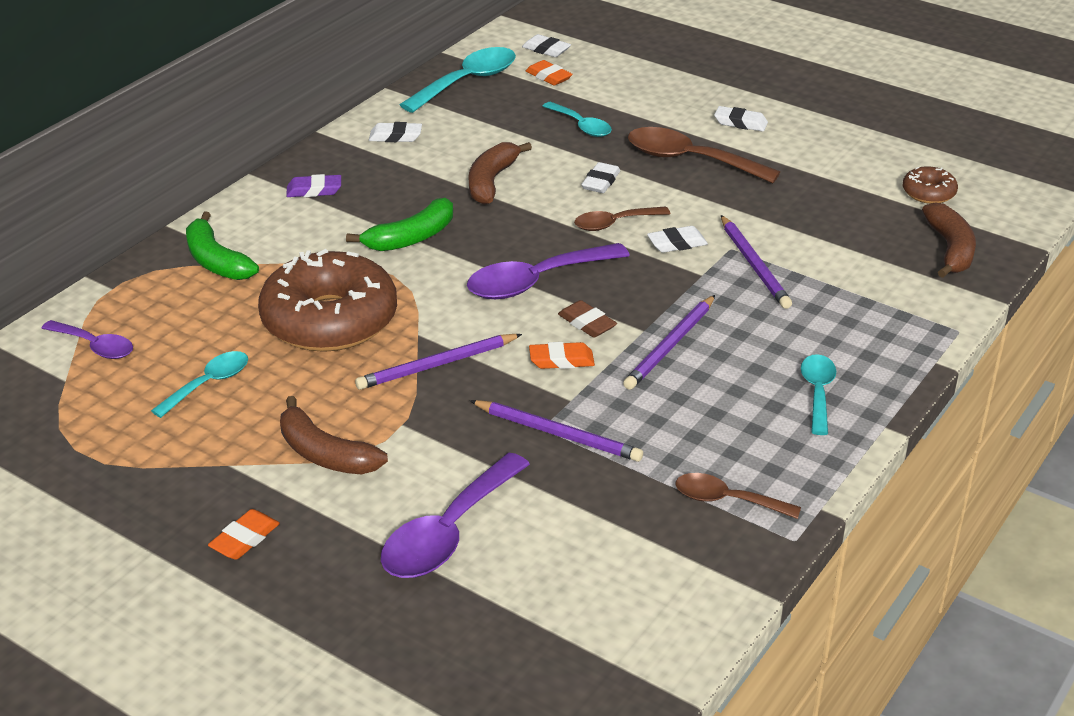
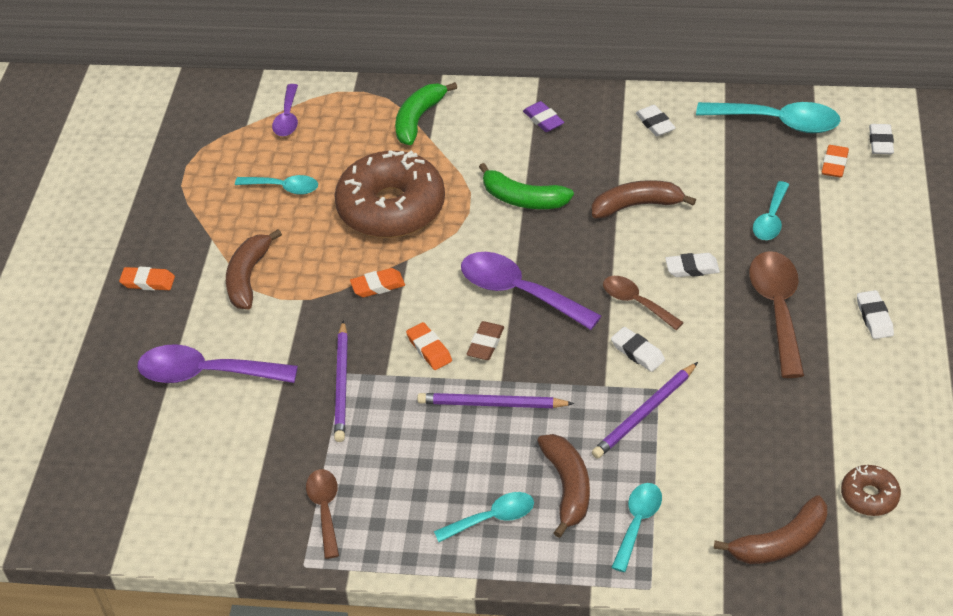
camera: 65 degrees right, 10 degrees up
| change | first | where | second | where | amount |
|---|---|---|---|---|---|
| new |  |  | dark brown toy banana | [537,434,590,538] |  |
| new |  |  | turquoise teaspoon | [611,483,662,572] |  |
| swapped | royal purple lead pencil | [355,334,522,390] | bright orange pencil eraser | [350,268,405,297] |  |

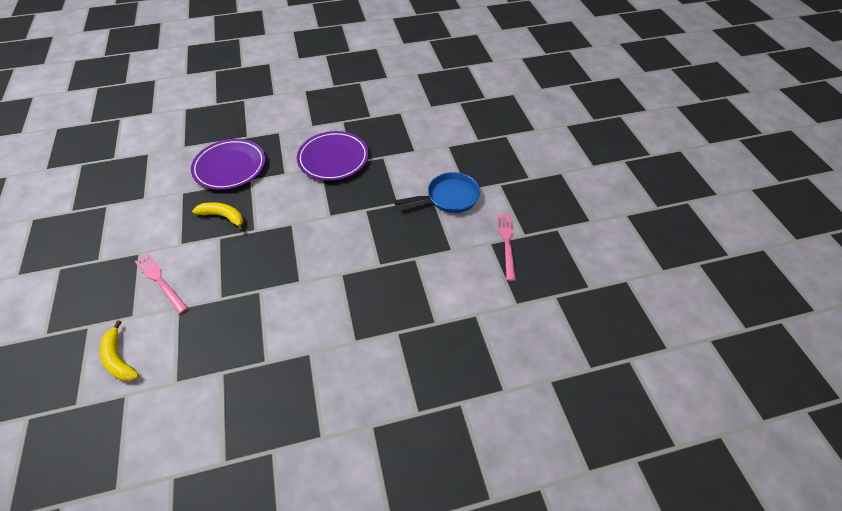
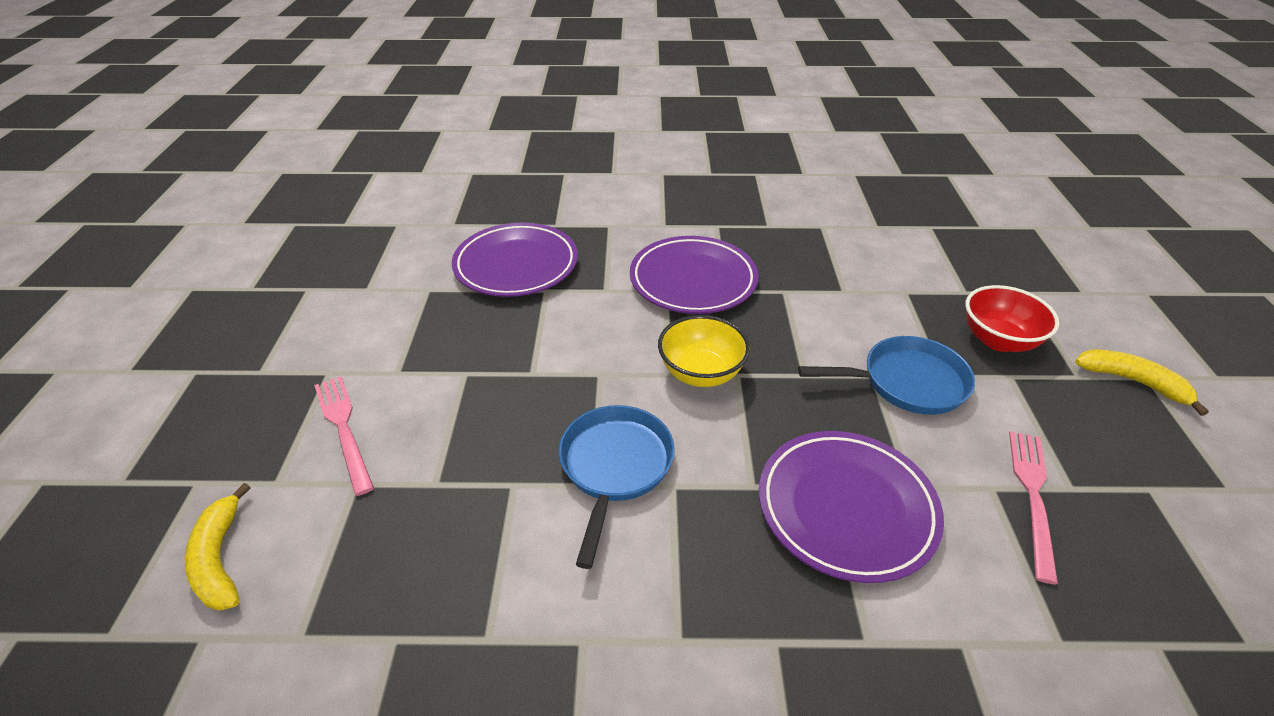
camera: 15 degrees right, 10 degrees down
| change | first | where | second | where | amount |
|---|---|---|---|---|---|
| new |  |  | cobalt pan | [559,405,675,569] |  |
| new |  |  | golden serving bowl | [658,315,750,387] |  |
| new |  |  | royal purple plate | [759,431,944,583] |  |
| new |  |  | crimson serving bowl | [965,285,1059,352] |  |
| shifted | golden toy banana | [192,202,244,231] |  | [1075,349,1209,416] |  |

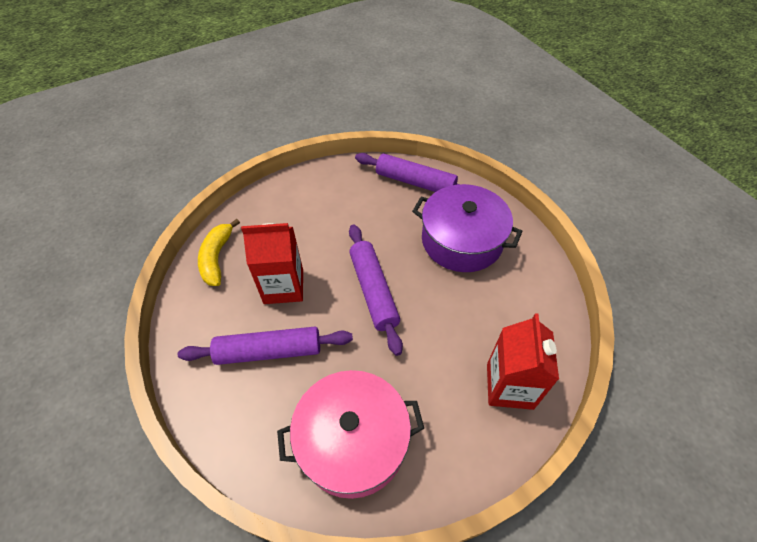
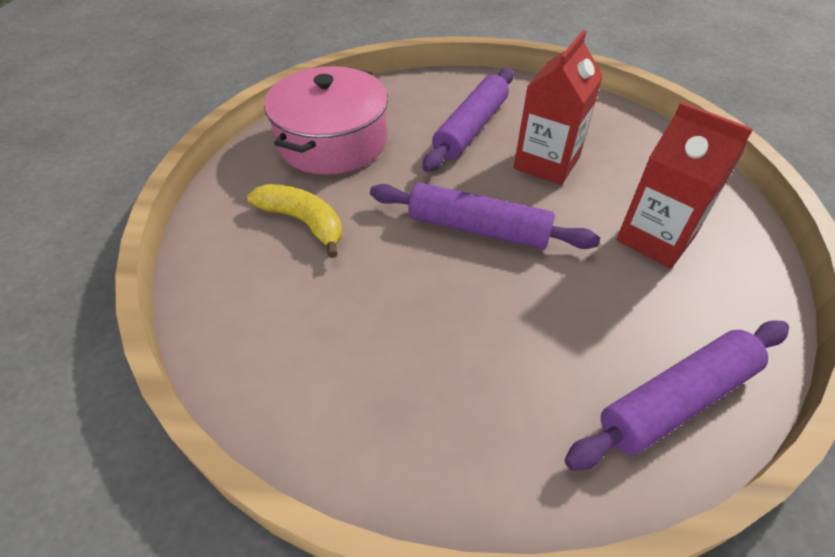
camera: 125 degrees right, 5 degrees down
| change | first | where | second | where | amount |
|---|---|---|---|---|---|
| gone | royal purple pot | [412,184,522,272] |  |  |  |
| shifted | golden toy banana | [198,219,240,286] |  | [247,184,342,258] |  |
| shifted | crimson milk carton | [487,313,559,410] |  | [616,101,753,269] |  |

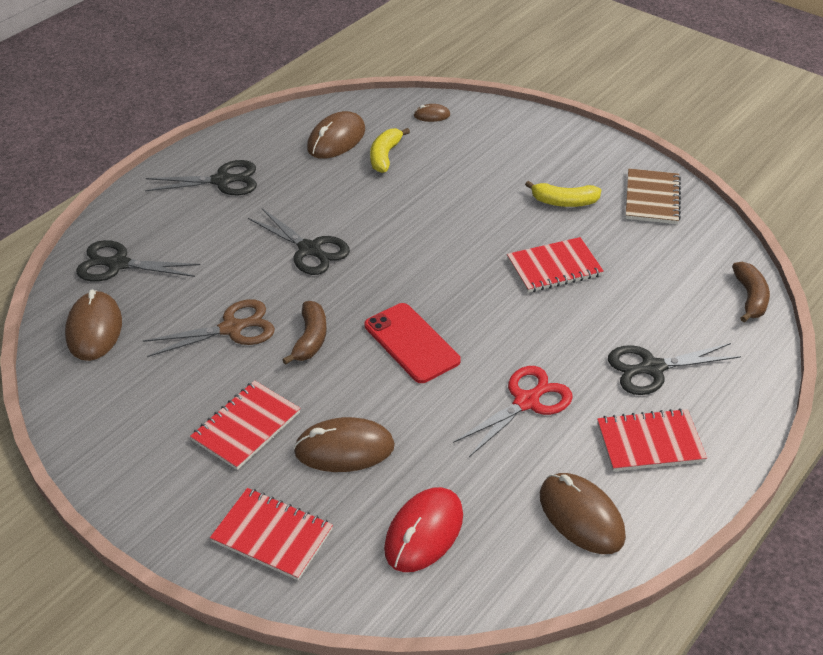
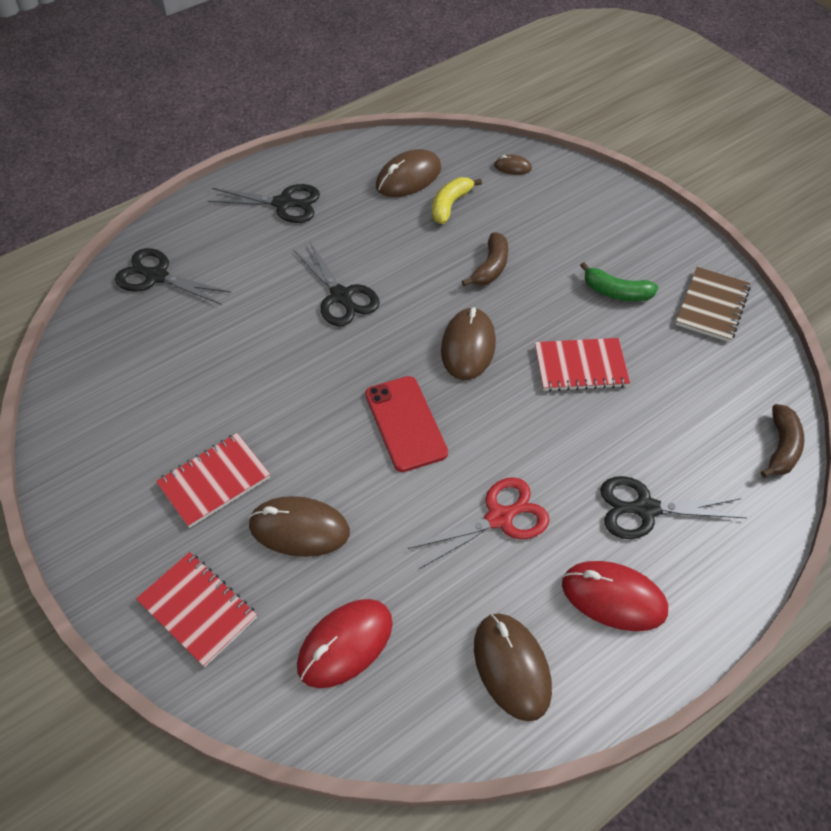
camera: 15 degrees right, 10 degrees up
| change | first | where | second | where | amount |
|---|---|---|---|---|---|
| gone | dark brown pair of scissors | [143,299,275,357] |  |  |  |
| shifted | dark brown mouse | [65,289,122,361] |  | [441,307,496,380] |  |
| shifted | dark brown toy banana | [282,301,327,365] |  | [462,232,508,286] |  |
| swapped | crimson exercise book | [597,408,707,471] | crimson mouse | [562,561,668,631] |  |
| repainted | golden toy banana | [525,181,601,207] | green toy banana | [580,262,659,301] |  |

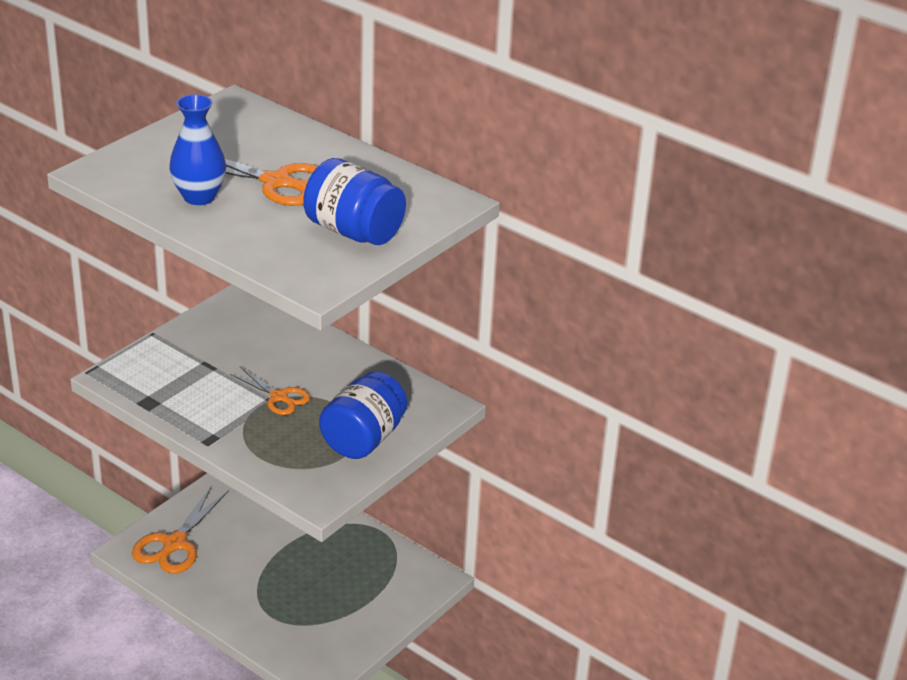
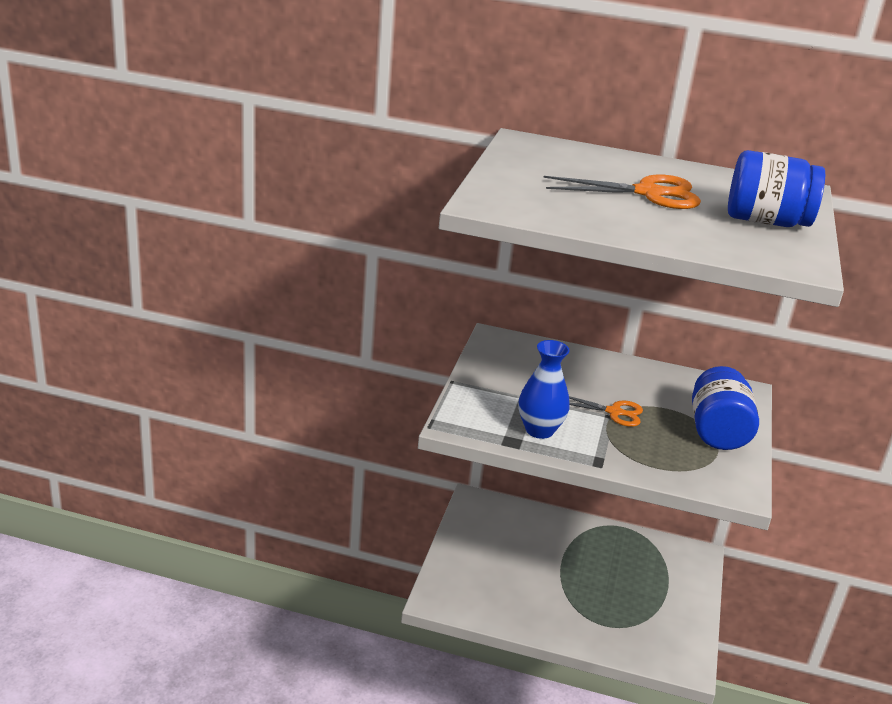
camera: 25 degrees left, 5 degrees down
| change | first | where | second | where | amount |
|---|---|---|---|---|---|
| gone | bright orange pair of scissors | [132,487,229,574] |  |  |  |
| shifted | cobalt flower vase | [169,94,226,205] |  | [519,340,570,439] |  |

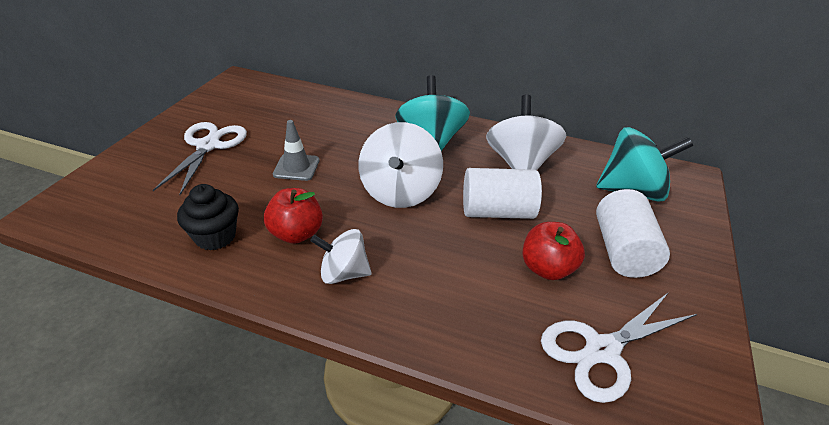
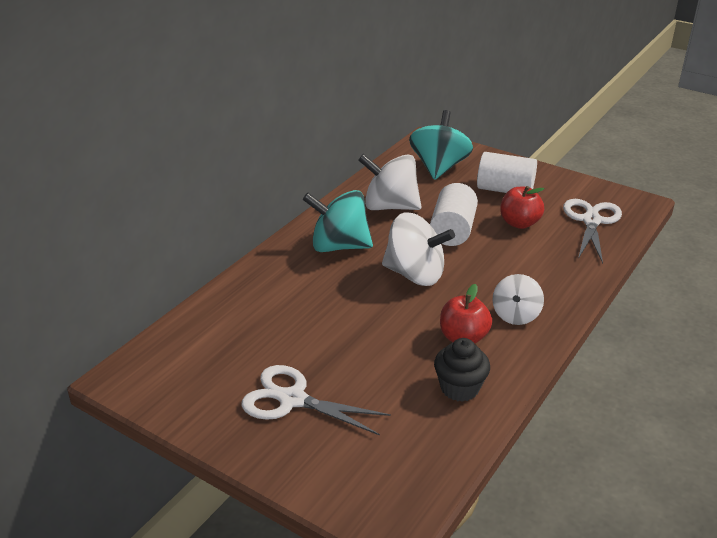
camera: 75 degrees left, 5 degrees down
| change | first | where | second | where | amount |
|---|---|---|---|---|---|
| gone | ash-grey safety cone | [273,120,320,181] |  |  |  |
| rotated | snow-white pair of scissors | [541,293,697,403] |  | [563,199,622,264] | 150 degrees counterclockwise |

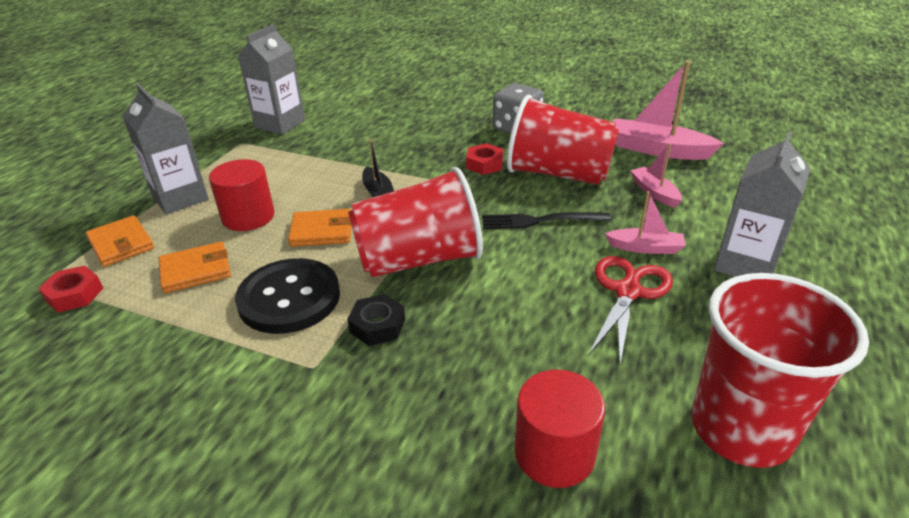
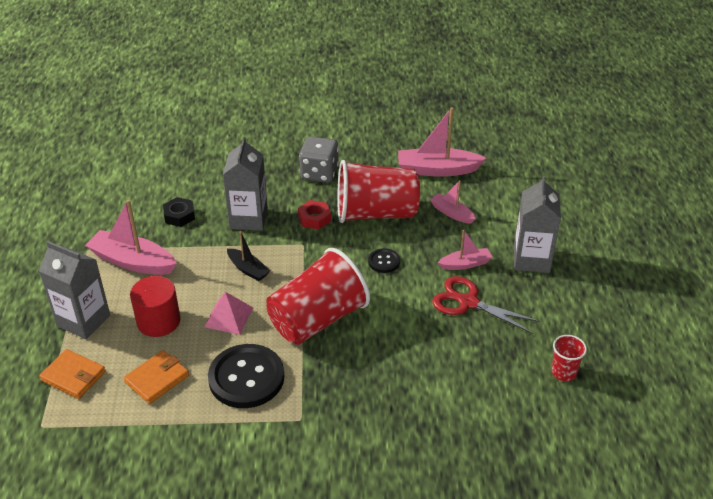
camera: 25 degrees left, 5 degrees up
| change | first | where | second | where | amount |
|---|---|---|---|---|---|
| gone | crimson hexagon nut | [38,265,103,312] |  |  |  |
| gone | crimson cylinder shape | [515,370,605,488] |  |  |  |
| new |  |  | pink toy boat | [85,200,177,275] |  |
| shifted | ash-grey milk carton | [238,24,305,135] |  | [223,137,268,231] |  |
| shifted | ebony hexagon nut | [347,294,405,346] |  | [163,197,195,227] |  |
| swapped | bright orange wallet | [288,209,351,247] | pink pyramid shape | [204,292,253,335] |  |
| swapped | ebony fork | [482,212,611,229] | ebony button | [368,248,400,273] |  |
| rotated | crimson pair of scissors | [589,256,673,363] |  | [432,276,540,333] | 60 degrees counterclockwise |
| scaled | crimson cup | [691,273,869,468] |  | [551,335,587,381] | x0.44 |

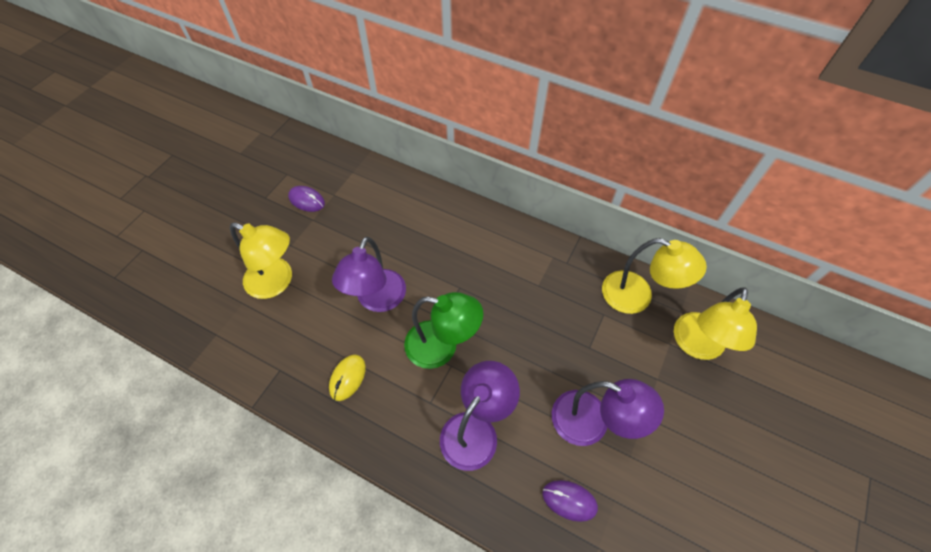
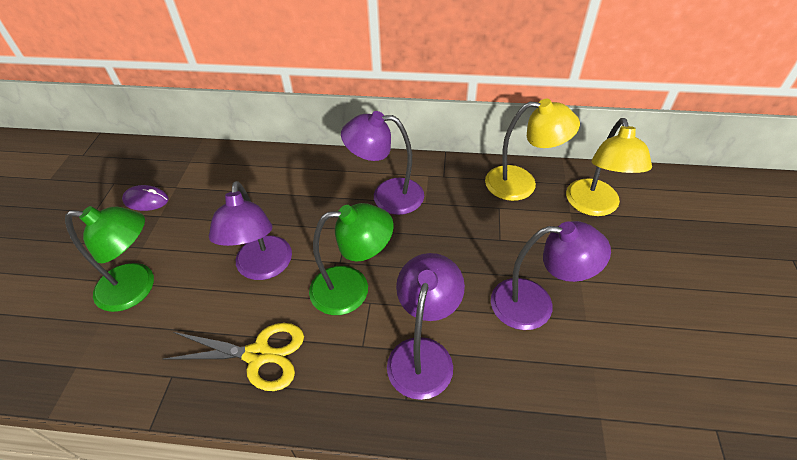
camera: 20 degrees left, 10 degrees down
| change | first | where | second | where | amount |
|---|---|---|---|---|---|
| gone | royal purple mouse | [542,480,598,522] |  |  |  |
| new |  |  | royal purple desk lamp | [341,111,424,215] |  |
| swapped | golden mouse | [329,354,366,401] | golden pair of scissors | [163,323,304,391] |  |
| repainted | golden desk lamp | [230,223,292,299] | green desk lamp | [65,206,154,312] |  |

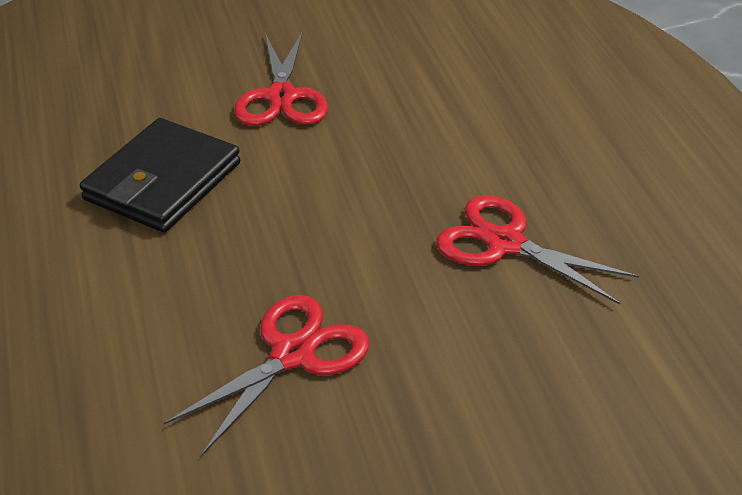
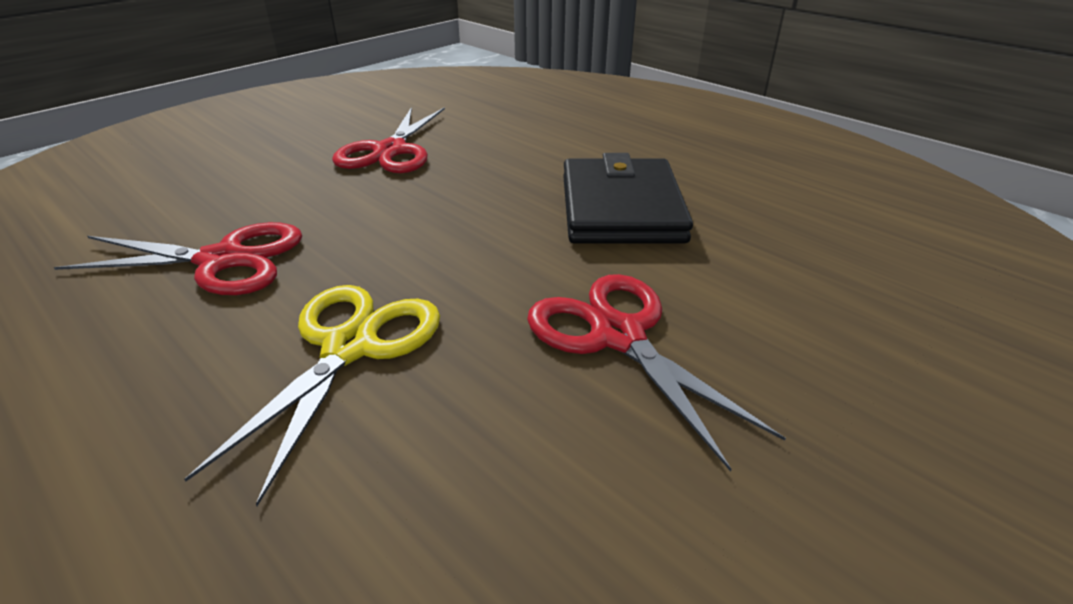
camera: 150 degrees right, 5 degrees down
| change | first | where | second | where | amount |
|---|---|---|---|---|---|
| new |  |  | golden pair of scissors | [184,285,440,506] |  |

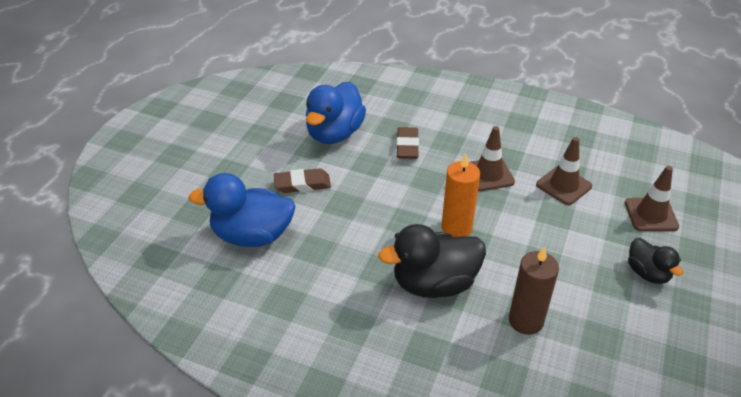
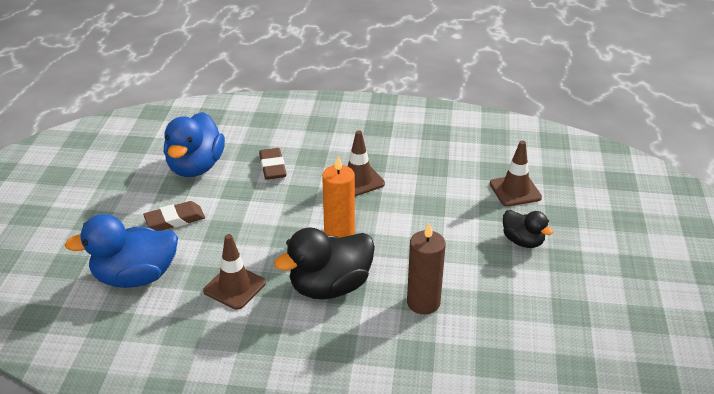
camera: 15 degrees left, 5 degrees down
| change | first | where | second | where | amount |
|---|---|---|---|---|---|
| shifted | dark brown safety cone | [536,137,592,205] |  | [203,234,266,310] |  |

